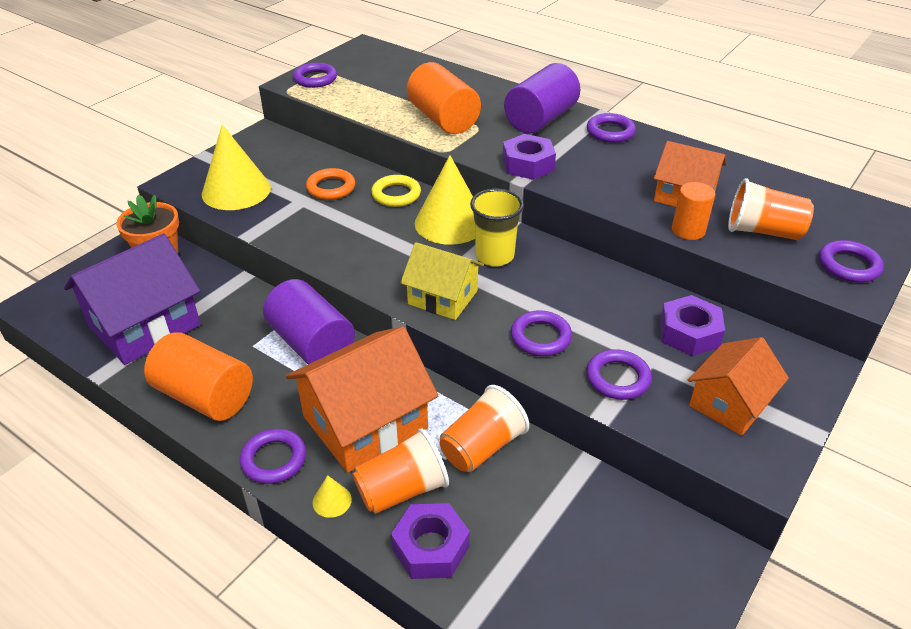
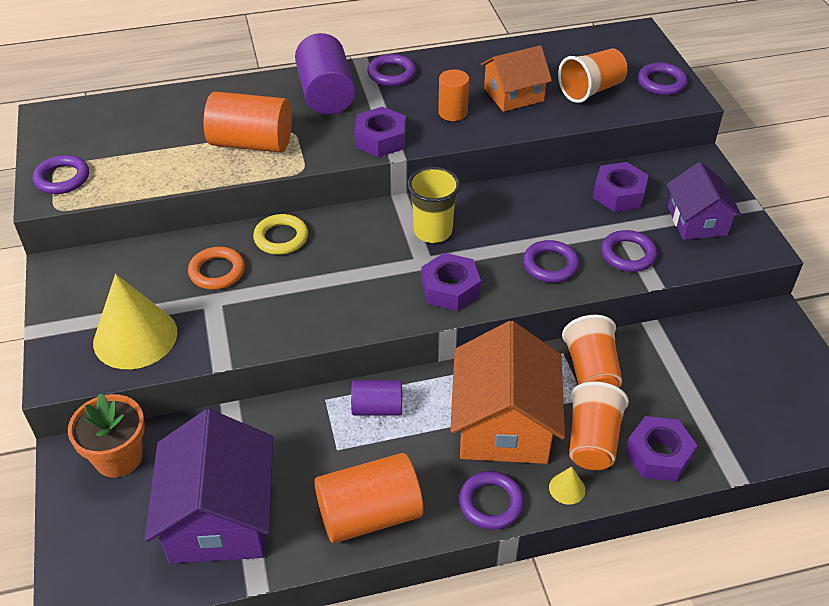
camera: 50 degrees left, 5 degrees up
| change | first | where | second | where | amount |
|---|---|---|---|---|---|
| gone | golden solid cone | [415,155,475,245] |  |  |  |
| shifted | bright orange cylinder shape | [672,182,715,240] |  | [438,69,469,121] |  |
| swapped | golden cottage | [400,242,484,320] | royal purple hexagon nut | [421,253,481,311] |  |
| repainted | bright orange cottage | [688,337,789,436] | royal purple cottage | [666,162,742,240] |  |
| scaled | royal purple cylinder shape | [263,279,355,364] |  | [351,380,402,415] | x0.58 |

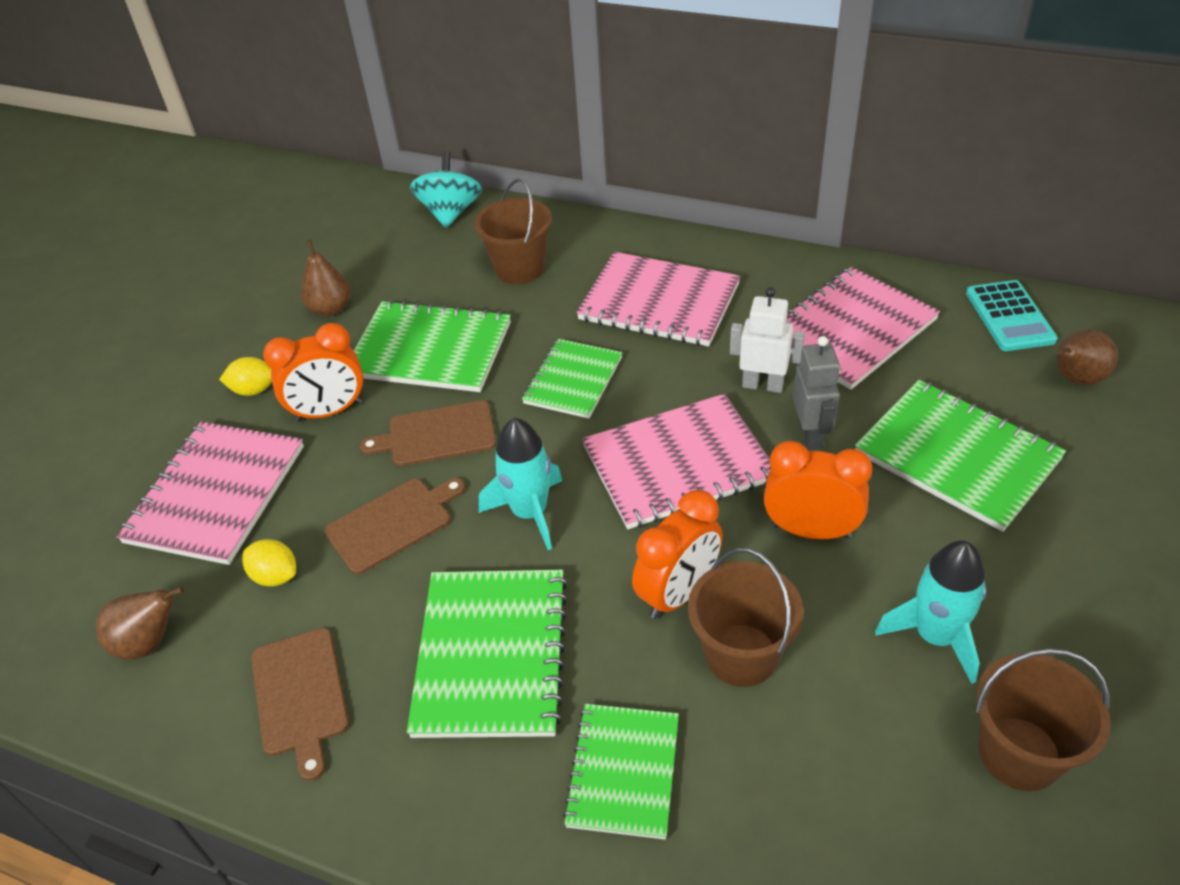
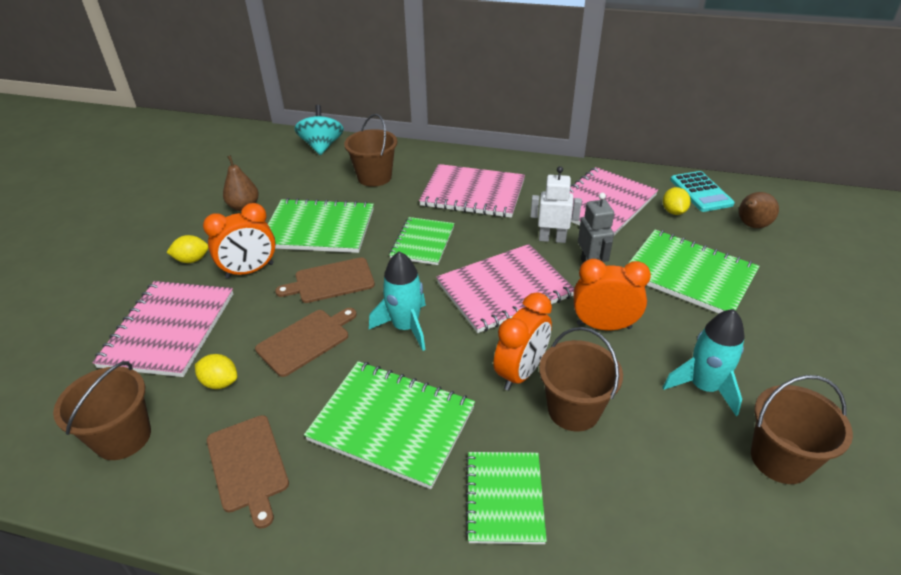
camera: 10 degrees left, 5 degrees down
| change | first | where | second | where | amount |
|---|---|---|---|---|---|
| new |  |  | golden citrus fruit | [663,187,691,215] |  |
| swapped | dark brown pear fruit | [96,586,184,660] | dark brown sand bucket | [53,361,151,460] |  |
| rotated | green exercise book | [407,570,568,738] |  | [304,361,475,489] | 60 degrees counterclockwise |

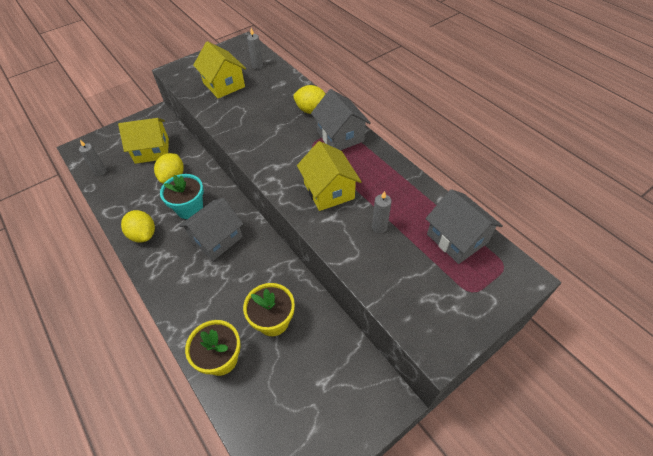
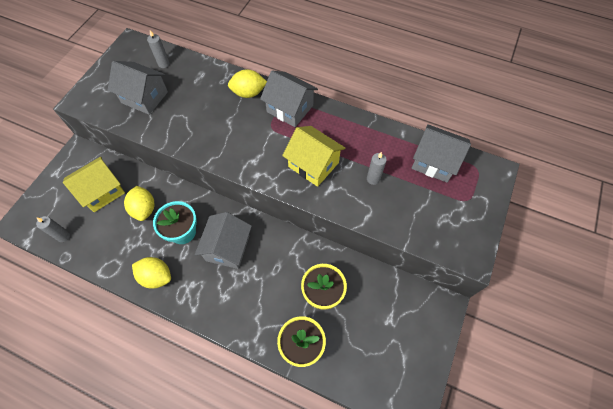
camera: 30 degrees left, 10 degrees up
| change | first | where | second | where | amount |
|---|---|---|---|---|---|
| repainted | golden cottage | [193,41,246,98] | ash-grey cottage | [108,61,168,115] |  |

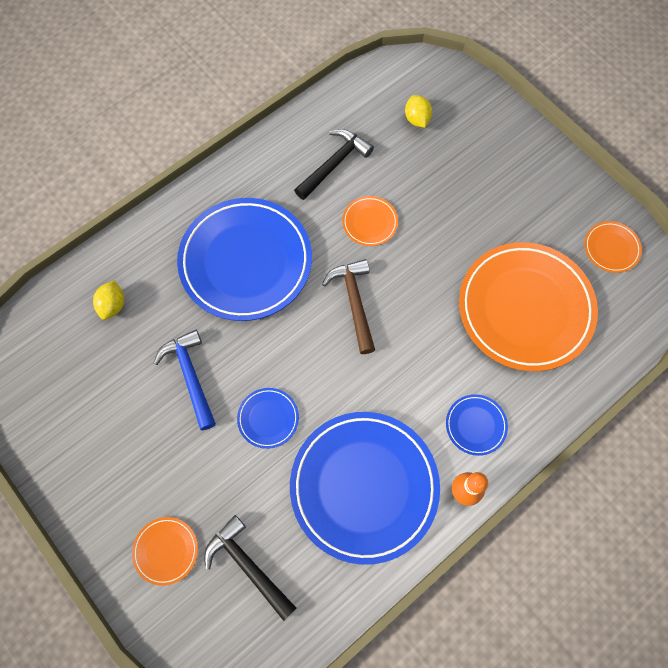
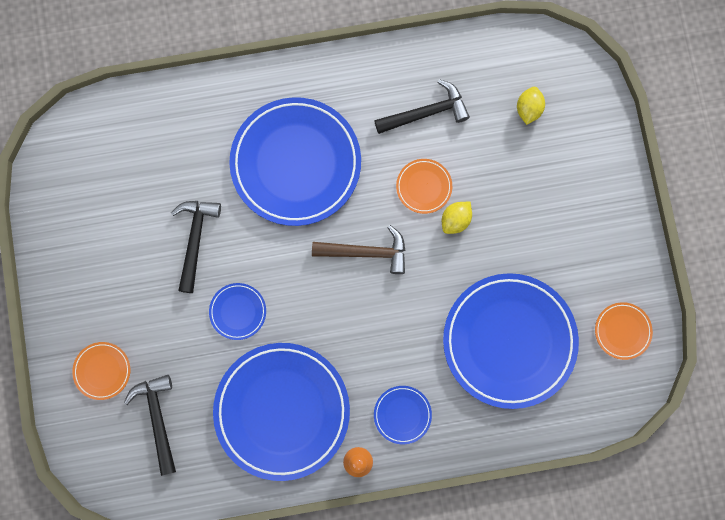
camera: 30 degrees right, 10 degrees up
| change | first | where | second | where | amount |
|---|---|---|---|---|---|
| shifted | golden citrus fruit | [93,280,124,320] |  | [442,202,472,234] |  |
| repainted | cobalt carpenter's hammer | [154,330,216,430] | ebony carpenter's hammer | [171,201,221,293] |  |
| repainted | bright orange plate | [459,242,598,371] | cobalt plate | [443,273,579,409] |  |
| rotated | dark brown carpenter's hammer | [322,259,375,354] |  | [312,225,405,274] | 75 degrees clockwise |

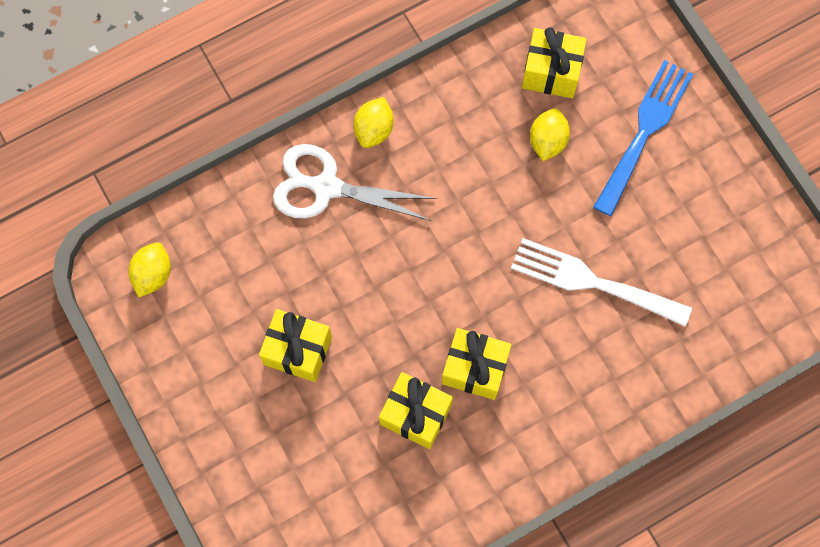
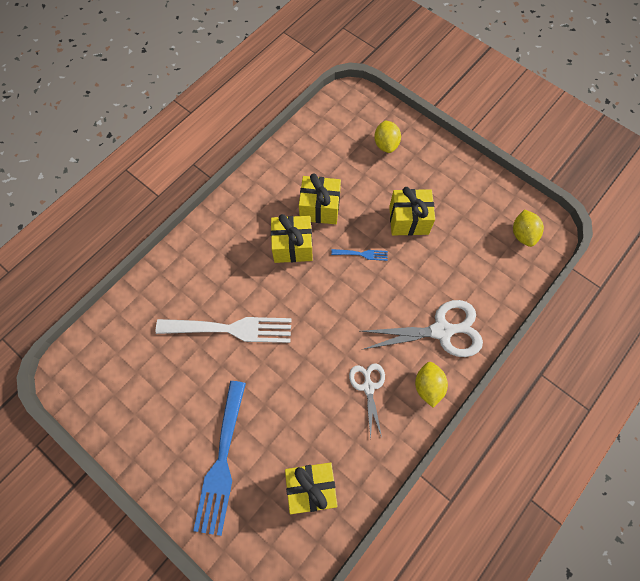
camera: 160 degrees right, 5 degrees down
| change | first | where | second | where | amount |
|---|---|---|---|---|---|
| new |  |  | cobalt fork | [331,249,388,261] |  |
| new |  |  | snow-white pair of scissors | [349,363,385,439] |  |
| shifted | golden citrus fruit | [530,108,570,161] |  | [374,120,401,153] |  |

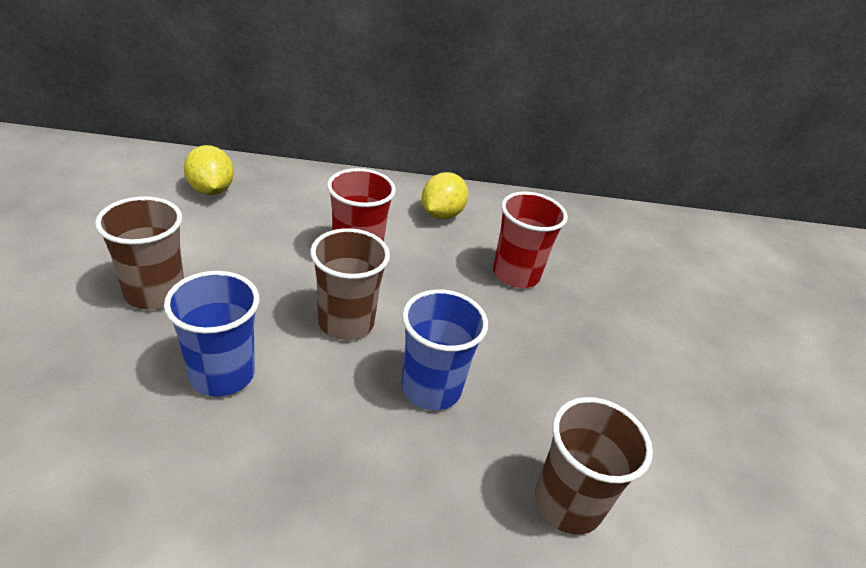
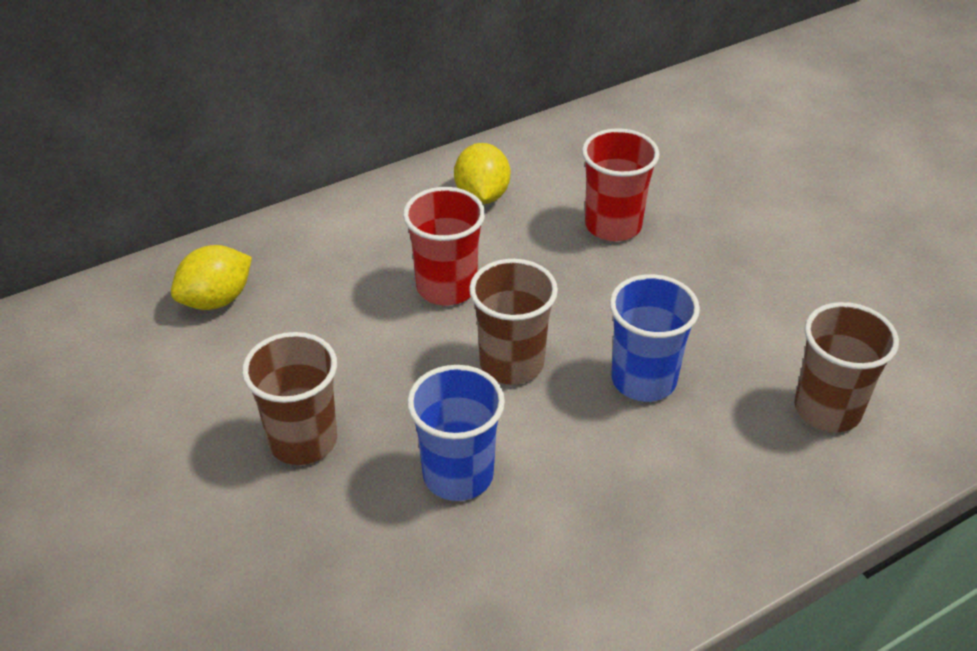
camera: 25 degrees left, 5 degrees up
| change | first | where | second | where | amount |
|---|---|---|---|---|---|
| rotated | golden citrus fruit | [184,145,234,195] |  | [171,245,252,310] | 75 degrees counterclockwise |

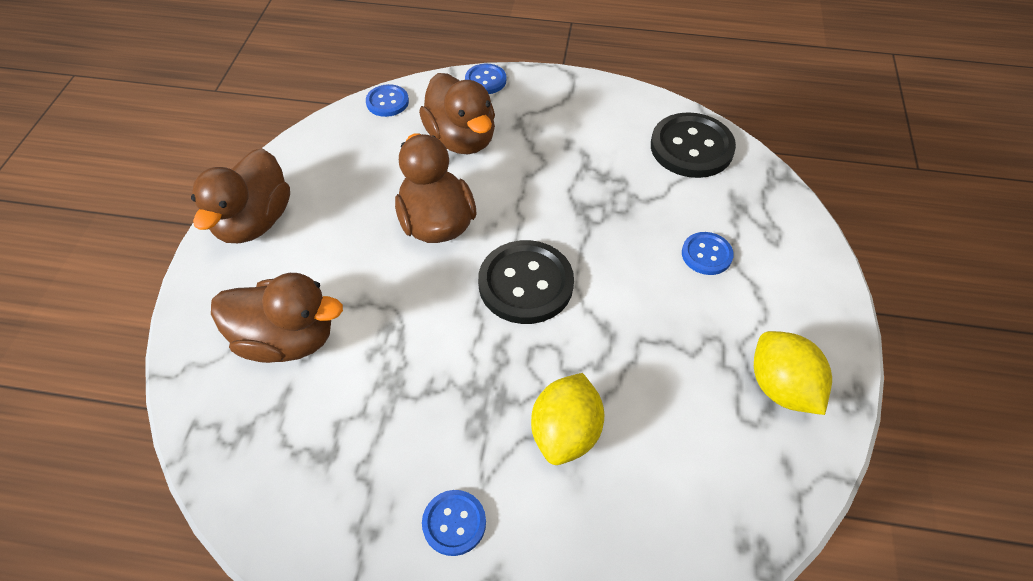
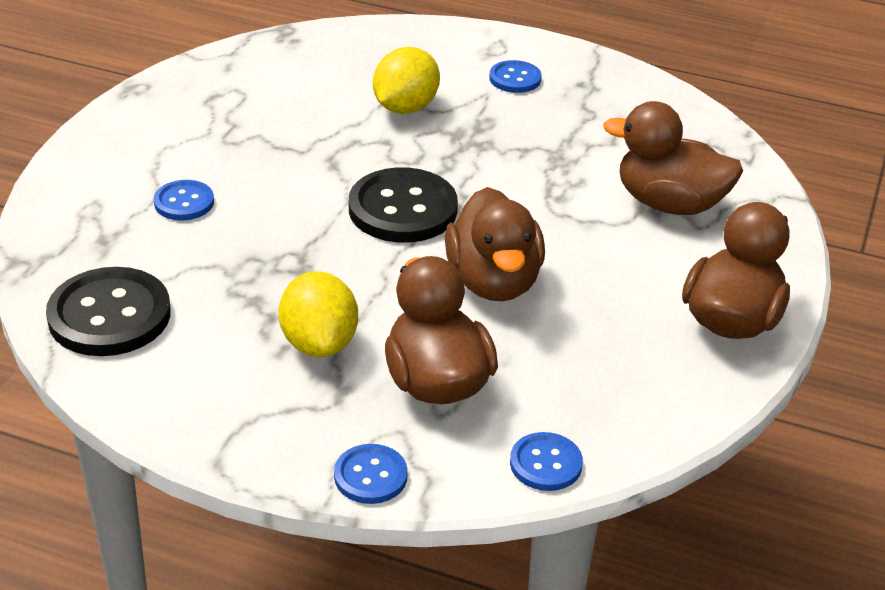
camera: 170 degrees left, 15 degrees down
| change | first | where | second | where | amount |
|---|---|---|---|---|---|
| shifted | golden citrus fruit | [754,331,832,415] |  | [278,271,358,357] |  |

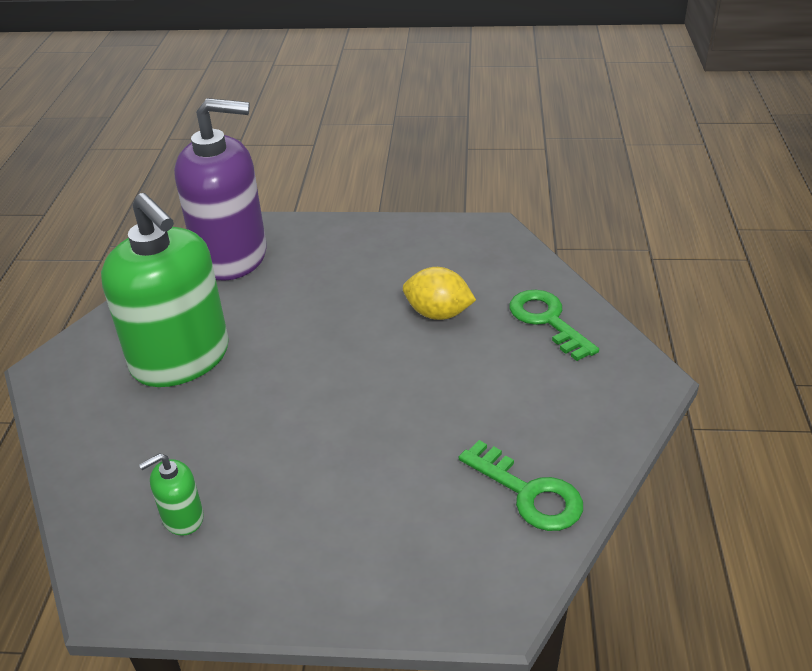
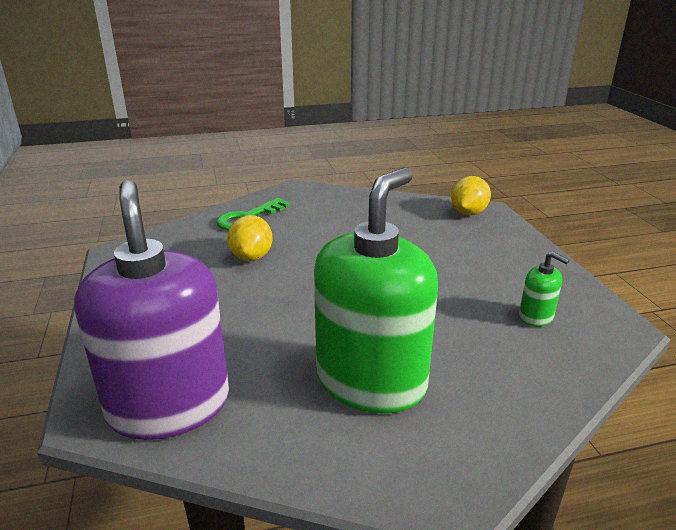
camera: 110 degrees left, 10 degrees down
| change | first | where | second | where | amount |
|---|---|---|---|---|---|
| gone | green key | [459,440,583,531] |  |  |  |
| new |  |  | golden citrus fruit | [451,176,491,215] |  |

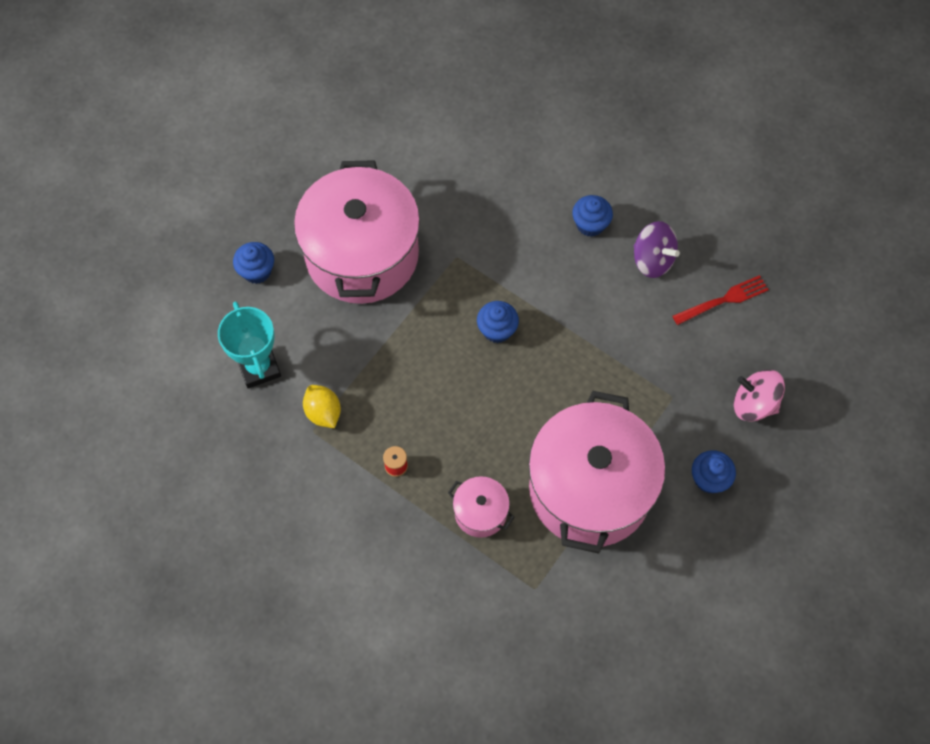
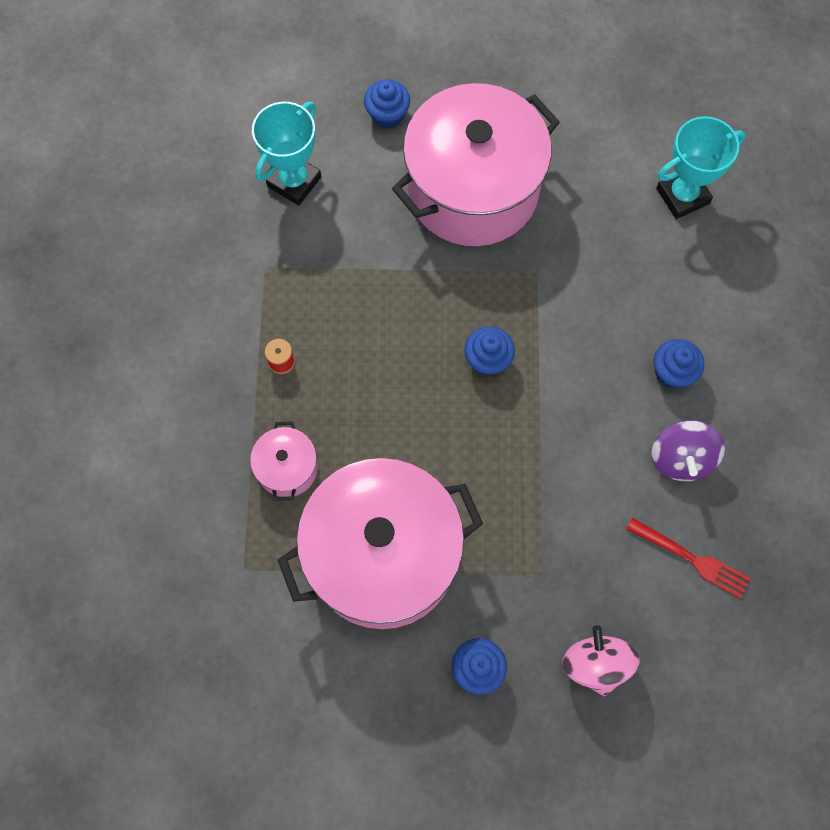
camera: 55 degrees right, 5 degrees up
| change | first | where | second | where | amount |
|---|---|---|---|---|---|
| gone | golden citrus fruit | [303,385,341,428] |  |  |  |
| new |  |  | turquoise trophy | [656,116,746,219] |  |

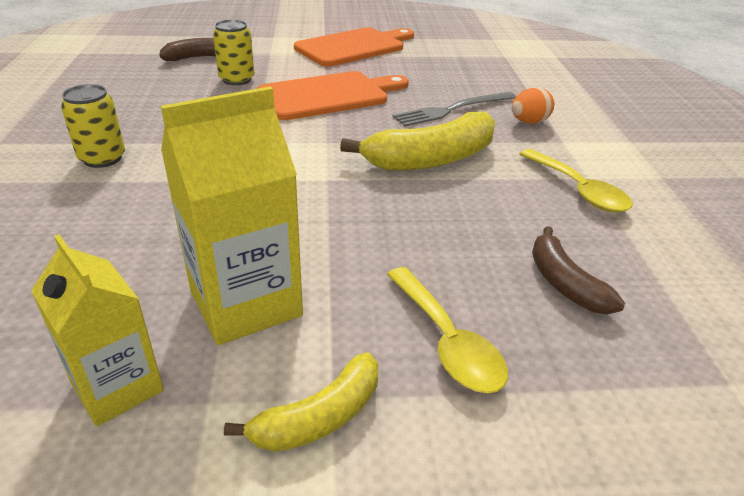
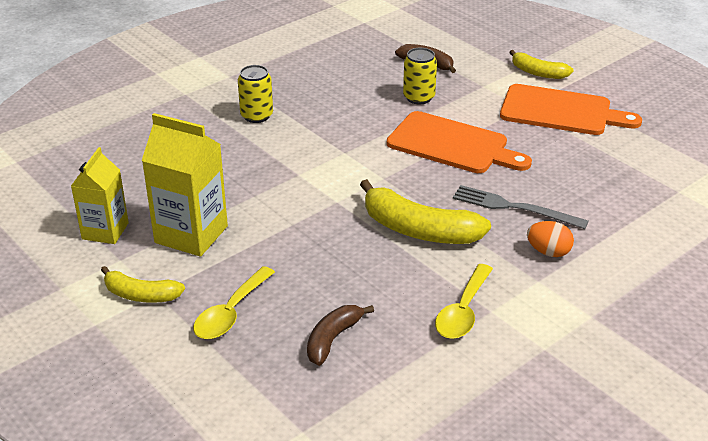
camera: 55 degrees right, 0 degrees up
| change | first | where | second | where | amount |
|---|---|---|---|---|---|
| new |  |  | golden toy banana | [509,50,573,79] |  |

